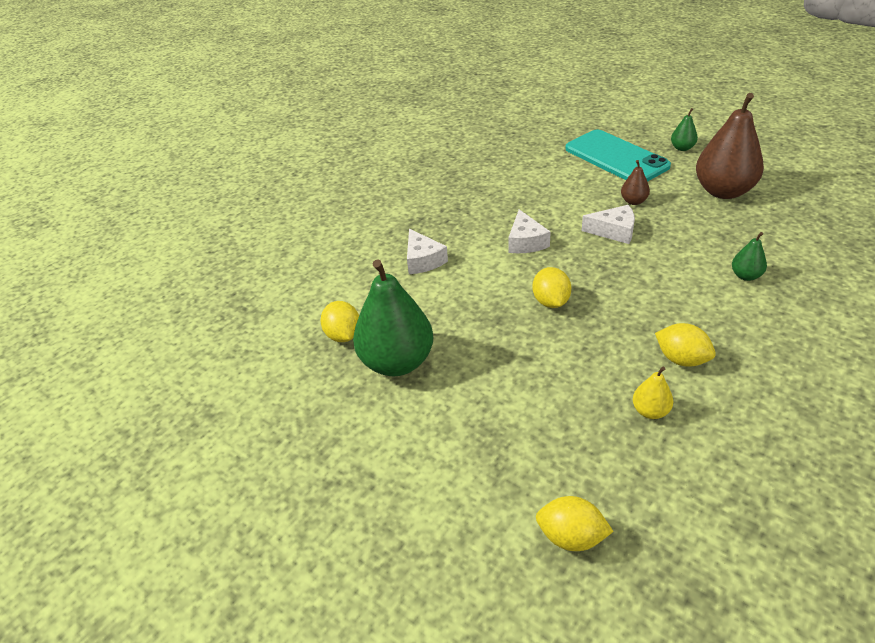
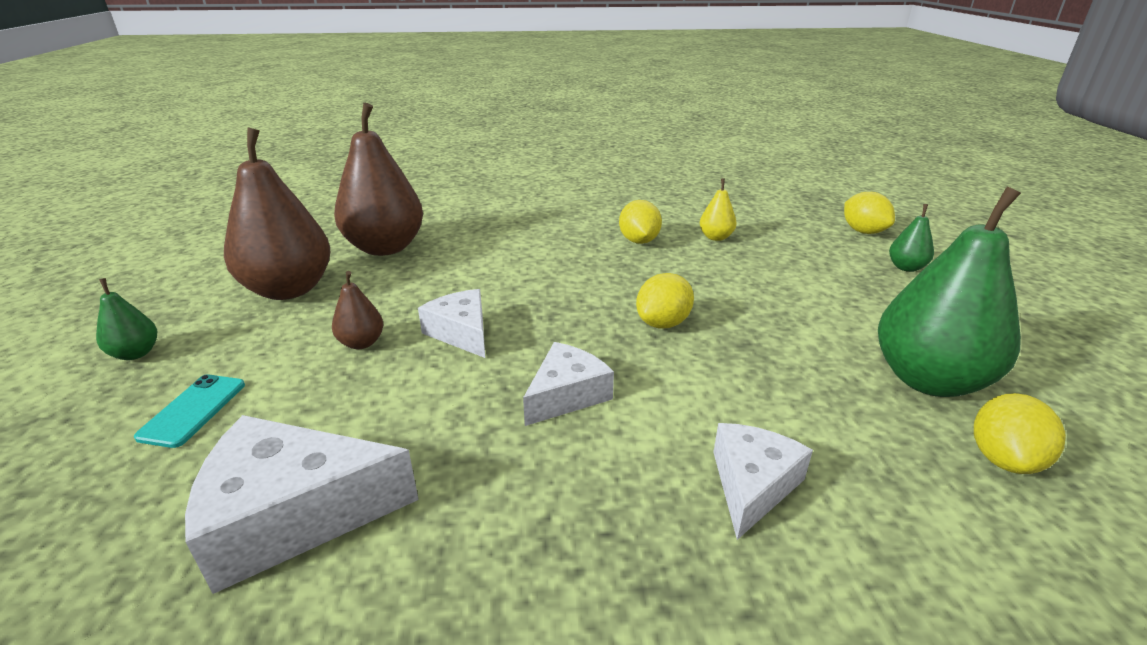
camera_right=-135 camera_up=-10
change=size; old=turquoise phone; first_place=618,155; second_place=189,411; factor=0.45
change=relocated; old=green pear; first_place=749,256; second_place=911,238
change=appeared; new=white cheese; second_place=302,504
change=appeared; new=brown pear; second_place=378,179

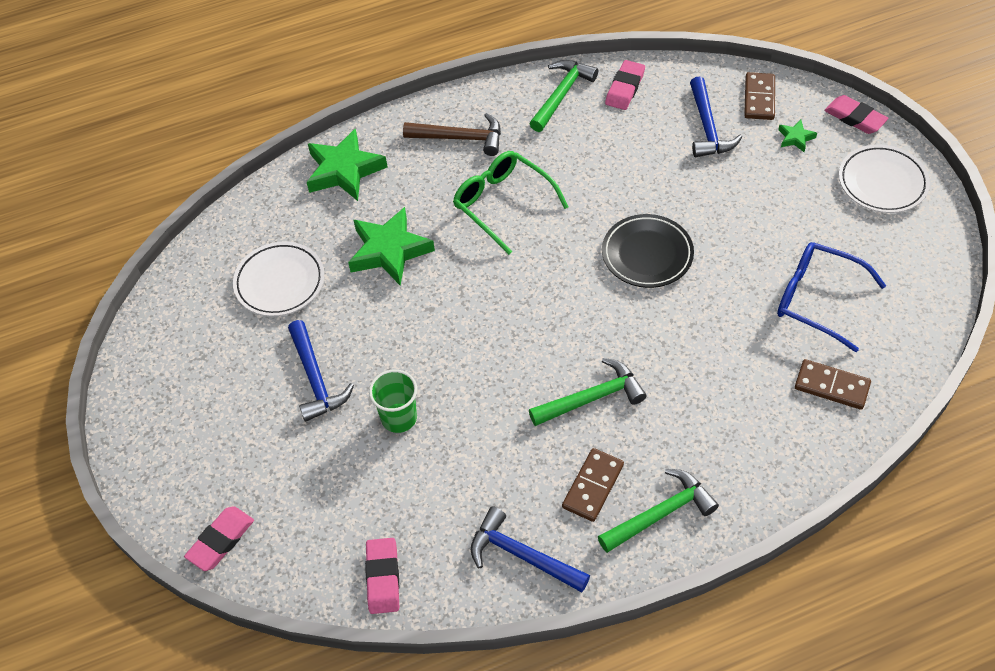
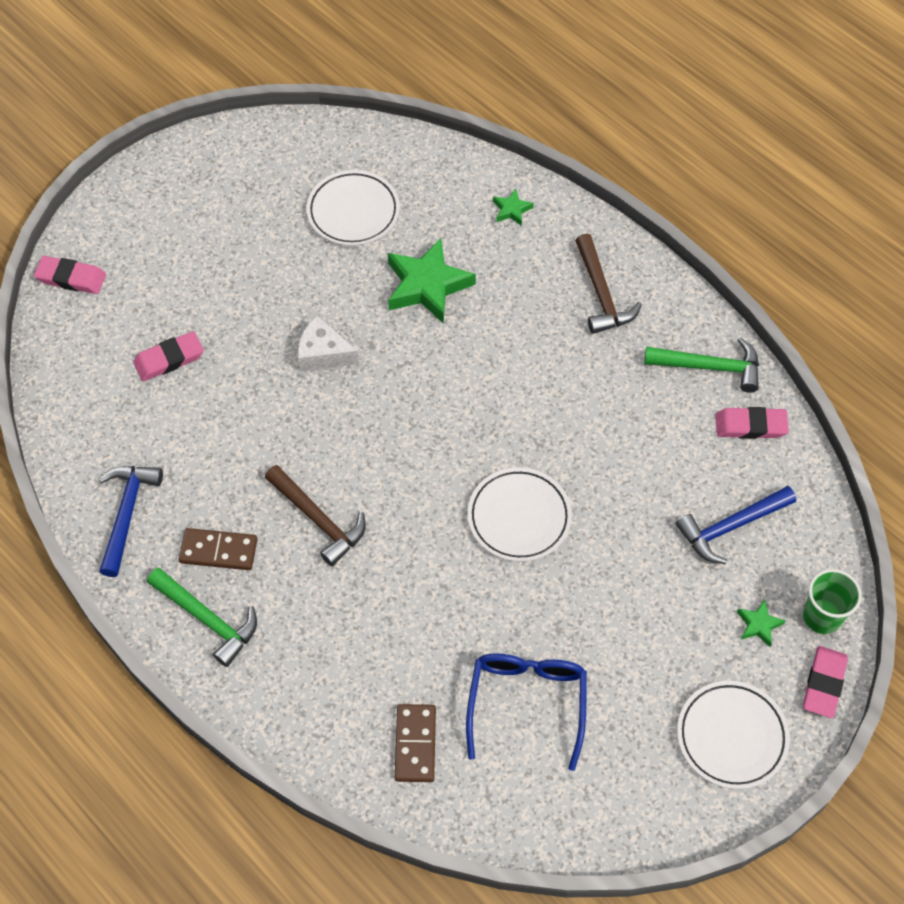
camera_right=65 camera_up=5
change=missing; old=blue hammer; first_place=321,371
change=size; old=green star; first_place=347,164; second_place=513,207; factor=0.46
change=relocated; old=pink eraser; first_place=382,576; second_place=168,356
change=relocated; old=green cup; first_place=393,401; second_place=832,601
change=missing; old=green glasses; first_place=510,203
change=colour; old=green hammer; new=brown hammer; first_place=587,392; second_place=315,515
change=colour; old=black plate; new=white plate; first_place=648,251; second_place=520,514
change=missing; old=brown domino; first_place=759,96
change=appeared; new=white cheese; second_place=328,343

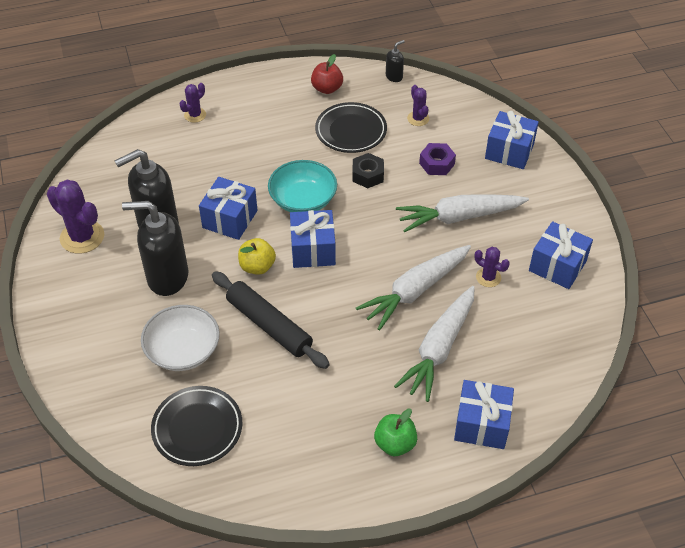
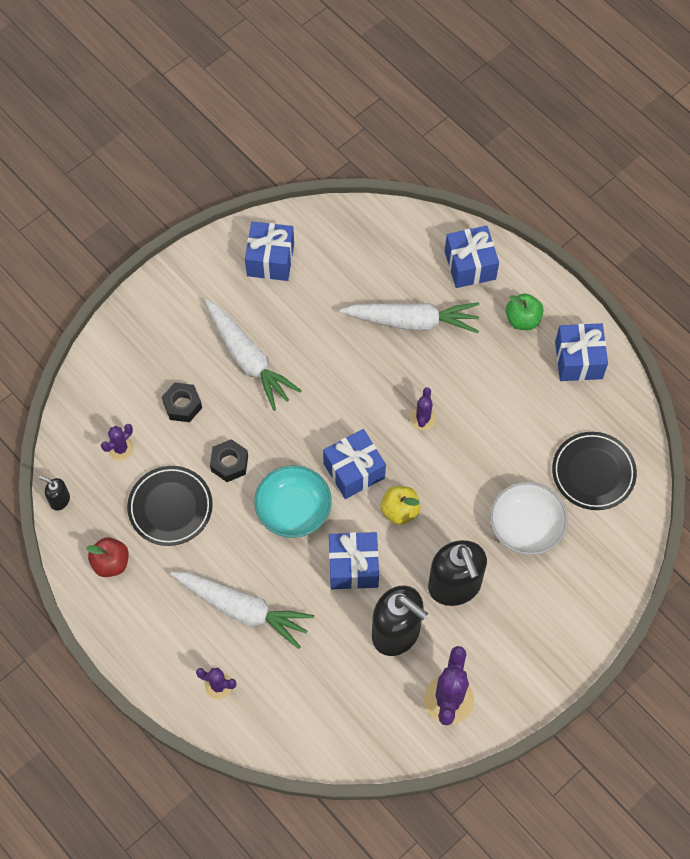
camera_right=-115 camera_up=15
change=missing; old=black rolling pin; first_place=271,320
change=relocated; old=white carrot; first_place=413,287; second_place=242,610
change=colour; old=purple nut; new=black nut; first_place=437,159; second_place=182,402
change=relocated; old=purple cactus; first_place=492,267; second_place=423,408
change=relocated; old=blue gift; first_place=512,140; second_place=581,352

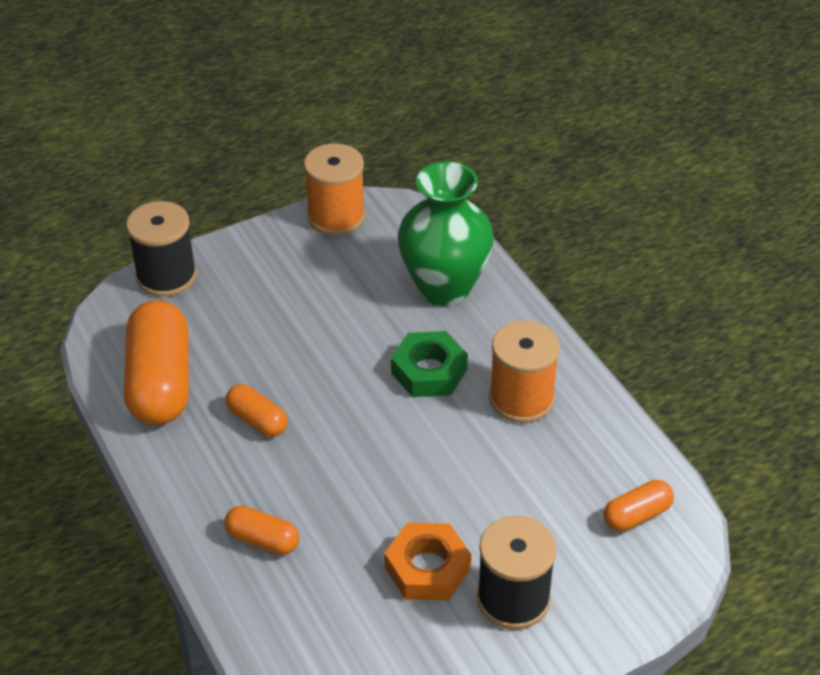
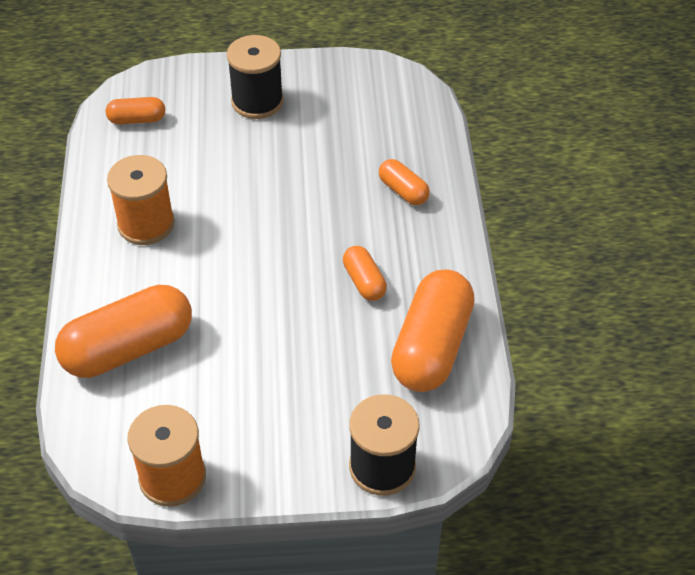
camera_right=-155 camera_up=5
change=missing; old=orange nut; first_place=427,561
change=missing; old=green nut; first_place=429,364
change=exchanged; old=green vase; new=orange capsule; first_place=446,233; second_place=123,331

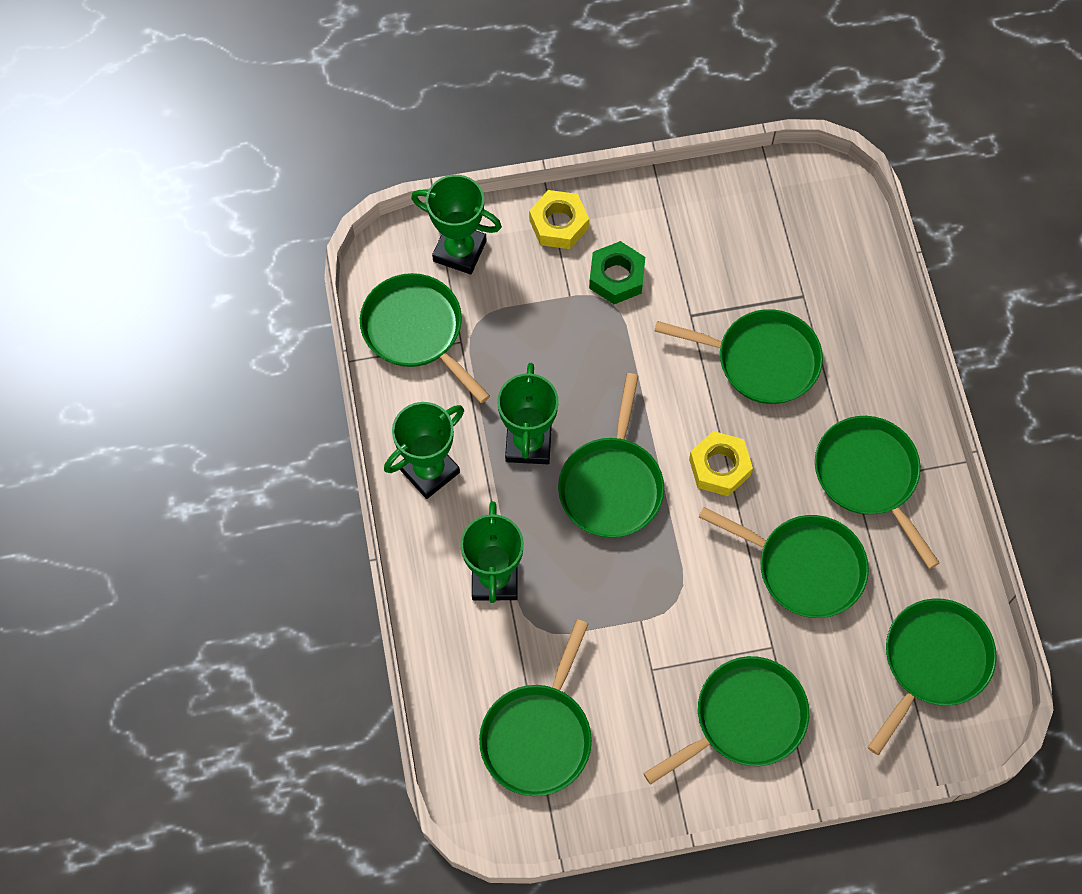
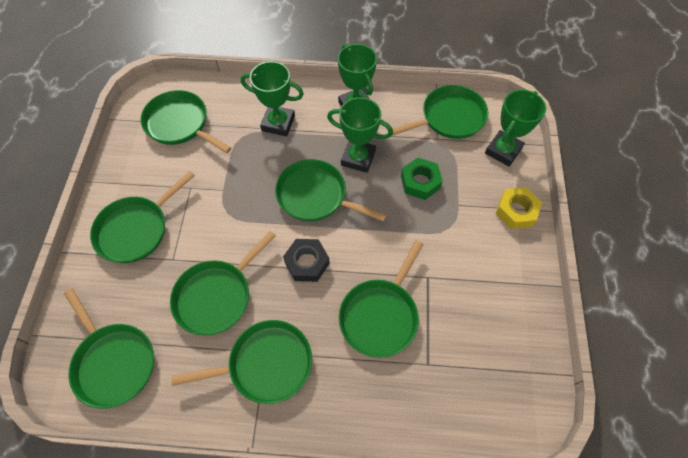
camera_right=105 camera_up=-5
change=relocated; old=green nut; first_place=617,272; second_place=422,179
change=spun; old=green pan; first_place=726,720; second_place=142,217; degrees=60
change=colour; old=yellow nut; new=black nut; first_place=721,463; second_place=306,260

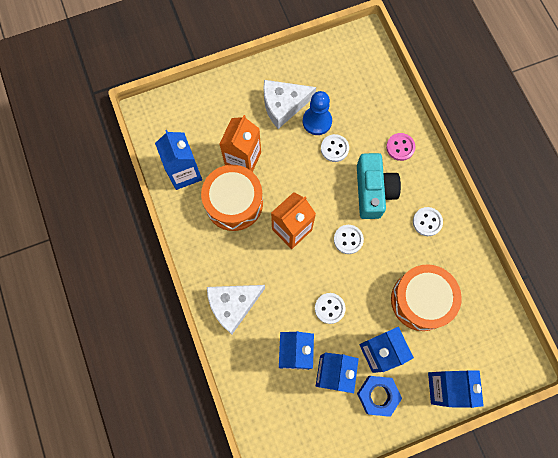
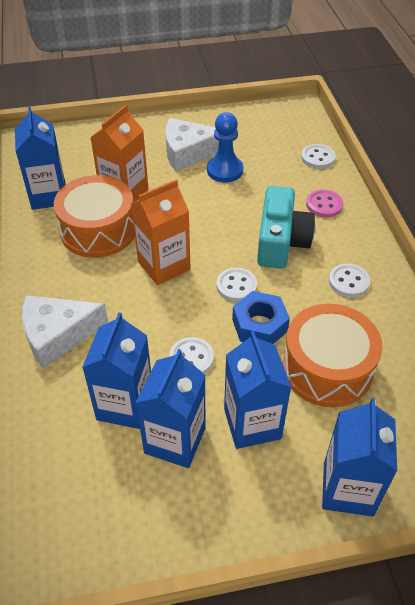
camera_right=10 camera_up=-25
change=relocated; old=white button; first_place=335,148; second_place=318,156
change=relocated; old=blue nut; first_place=379,396; second_place=261,317

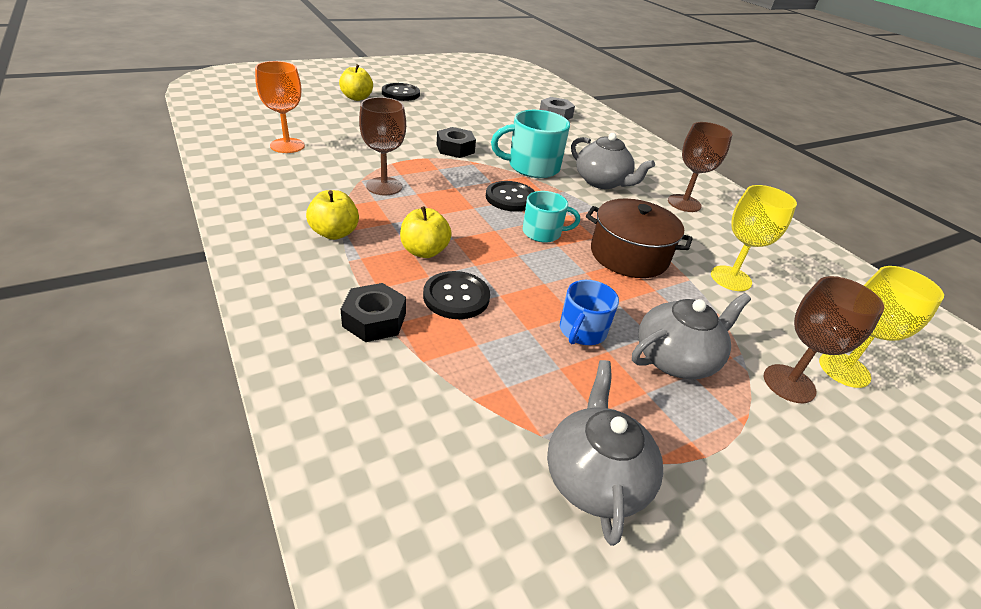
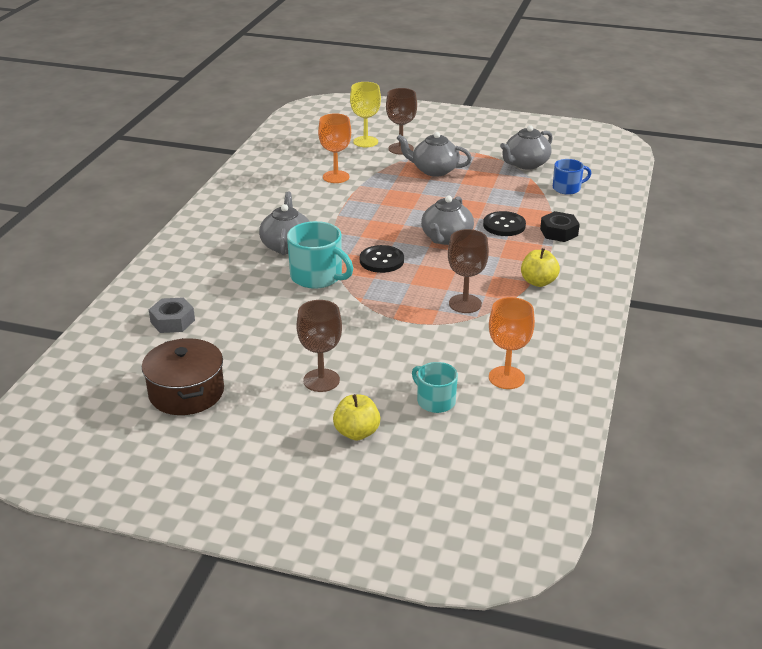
camera_right=-130 camera_up=-5
change=missing; old=black button; first_place=401,92
change=missing; old=yellow apple; first_place=426,232
change=missing; old=black nut; first_place=456,142
change=relocated; old=turquoise mug; first_place=551,217; second_place=435,387
change=relocated; old=blue mug; first_place=589,312; second_place=572,177
change=relocated; old=brown pot; first_place=639,238; second_place=183,376
change=relocated; old=brown goblet; first_place=700,167; second_place=319,346
change=colour; old=yellow goblet; new=orange goblet; first_place=754,238; second_place=334,148
change=appeared; new=grey teapot; second_place=447,220

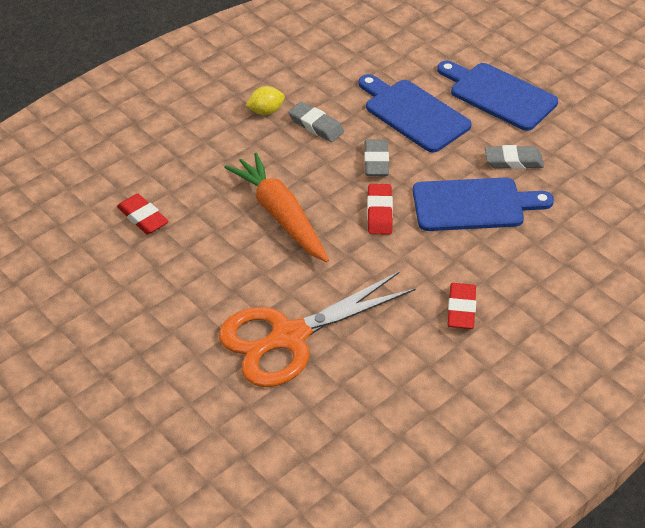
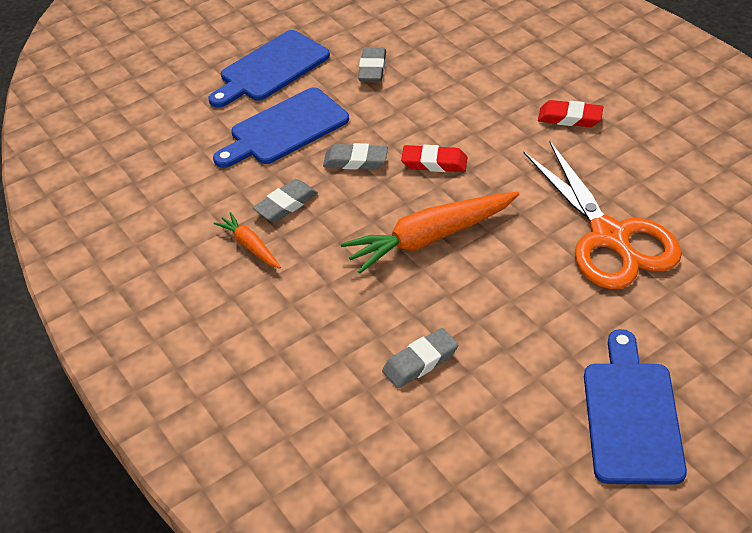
camera_right=-80 camera_up=0
change=colour; old=red eraser; new=grey eraser; first_place=143,214; second_place=420,358
change=exchanged; old=yellow lemon; new=orange carrot; first_place=265,100; second_place=247,240
change=relocated; old=blue cutting board; first_place=483,204; second_place=635,407

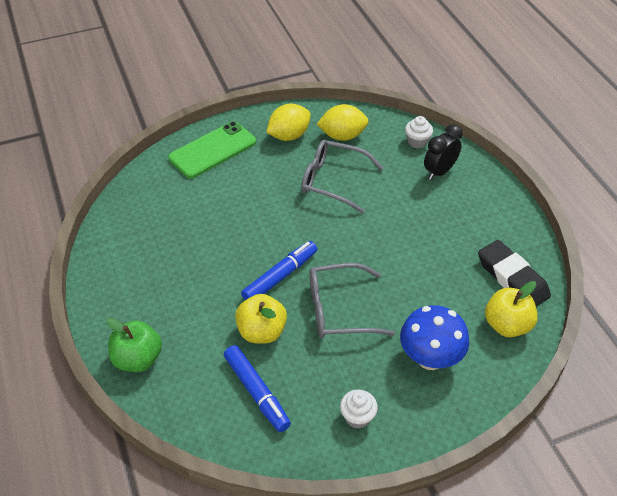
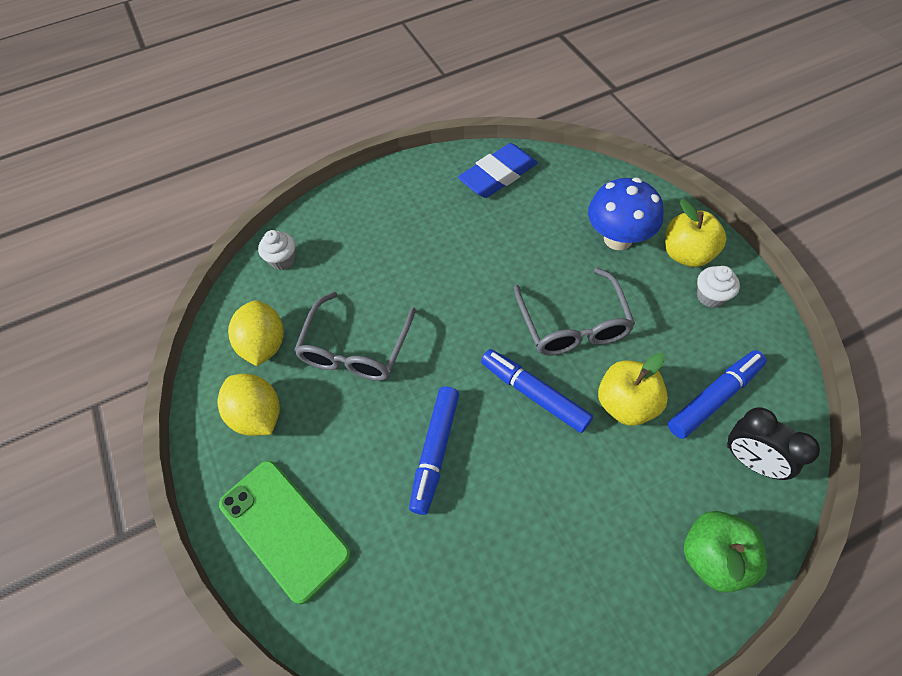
camera_right=-90 camera_up=10
change=relocated; old=black clock; first_place=443,152; second_place=773,443
change=colour; old=black eraser; new=blue eraser; first_place=514,273; second_place=498,170
change=relocated; old=yellow apple; first_place=511,309; second_place=695,233
change=appeared; new=blue marker; second_place=434,450

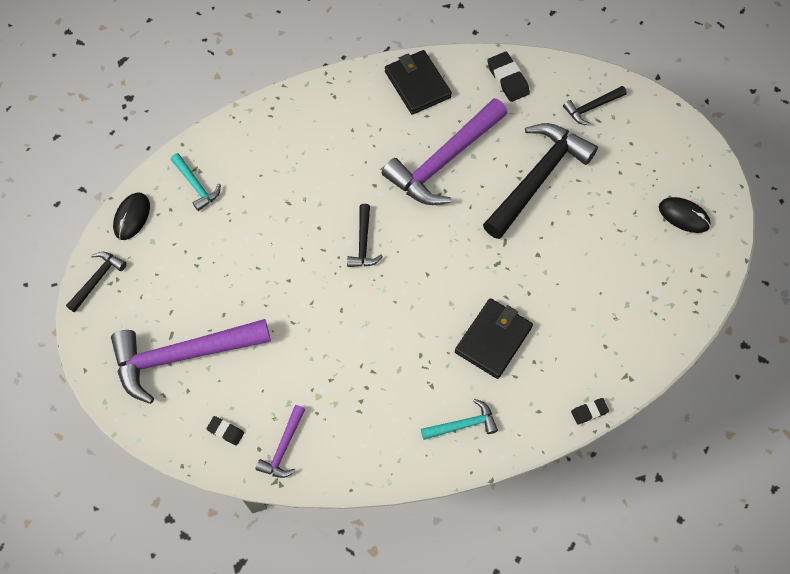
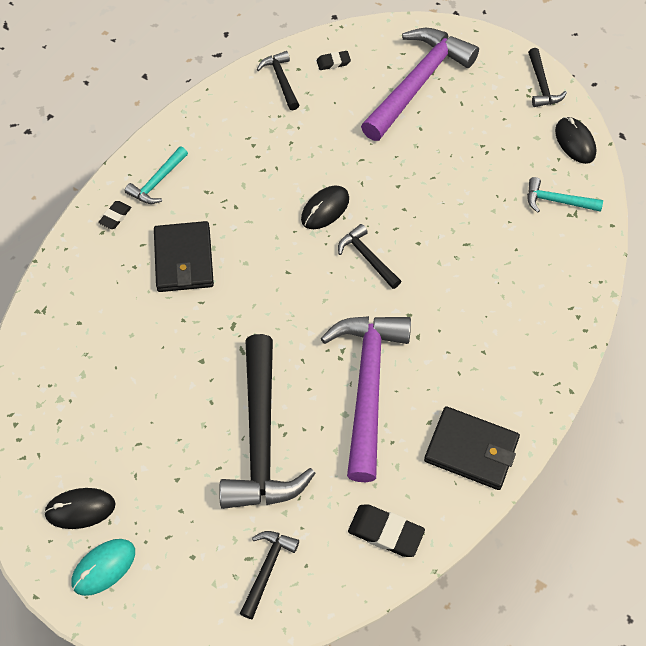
camera_right=140 camera_up=-5
change=colour; old=purple hammer; new=black hammer; first_place=281,441; second_place=278,80
change=relocated; old=black eraser; first_place=590,411; second_place=114,215
change=appeared; new=turquoise mouse; second_place=103,567
change=appeared; new=black mouse; second_place=325,207

